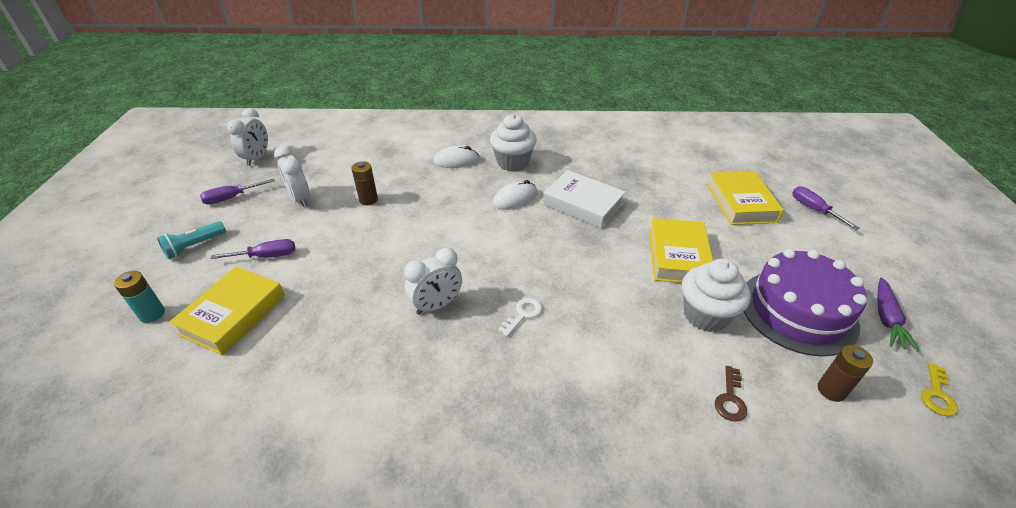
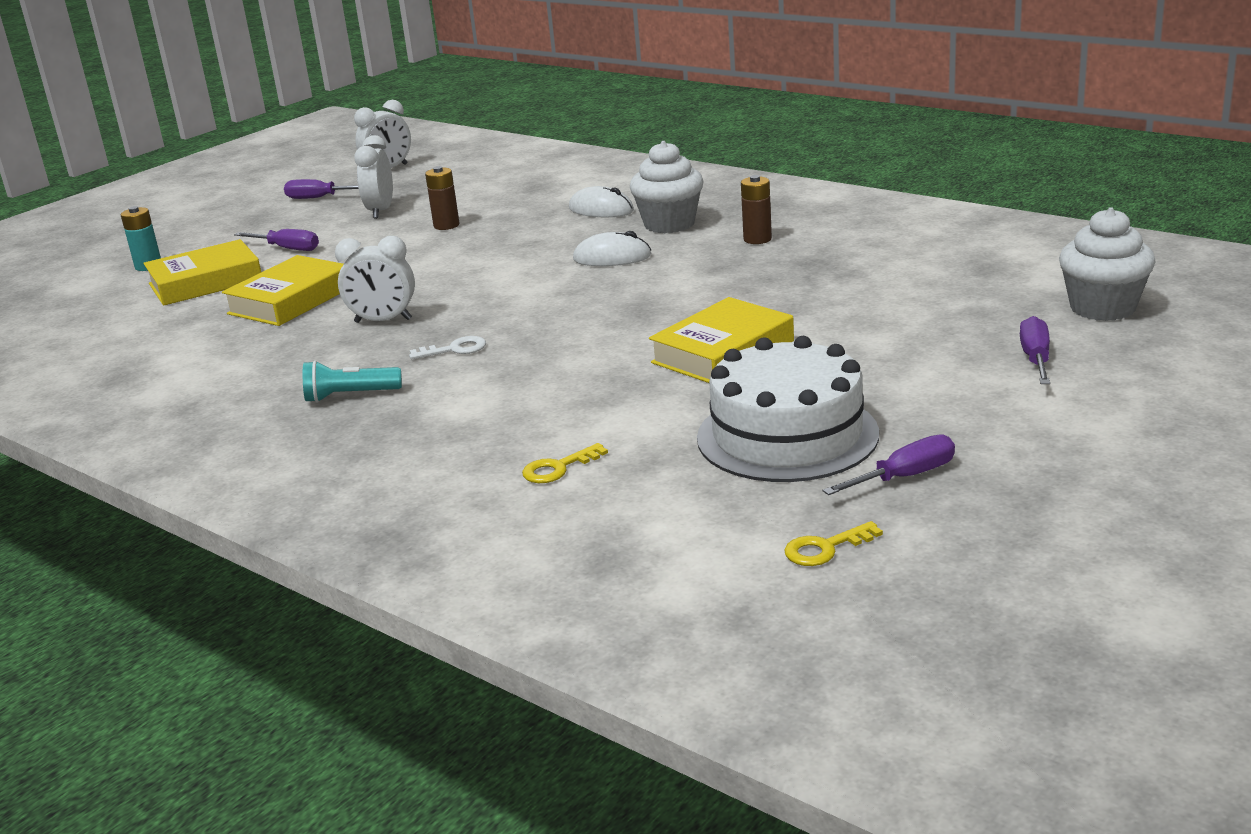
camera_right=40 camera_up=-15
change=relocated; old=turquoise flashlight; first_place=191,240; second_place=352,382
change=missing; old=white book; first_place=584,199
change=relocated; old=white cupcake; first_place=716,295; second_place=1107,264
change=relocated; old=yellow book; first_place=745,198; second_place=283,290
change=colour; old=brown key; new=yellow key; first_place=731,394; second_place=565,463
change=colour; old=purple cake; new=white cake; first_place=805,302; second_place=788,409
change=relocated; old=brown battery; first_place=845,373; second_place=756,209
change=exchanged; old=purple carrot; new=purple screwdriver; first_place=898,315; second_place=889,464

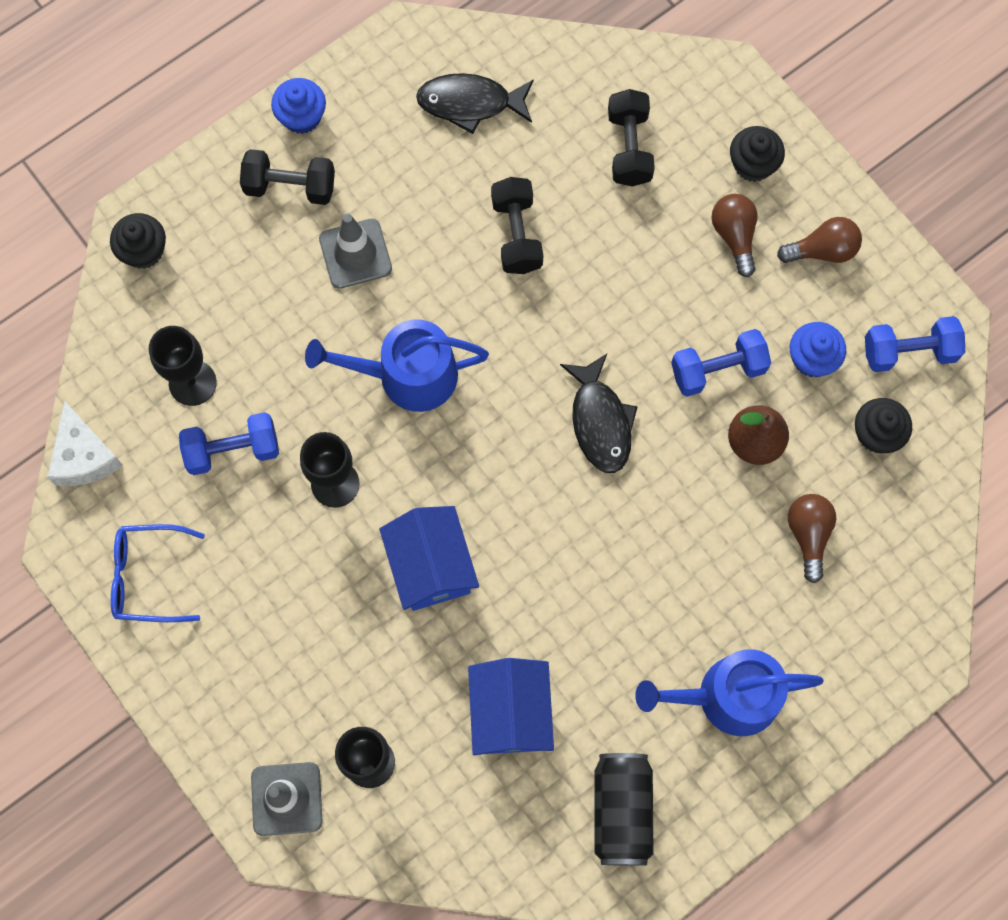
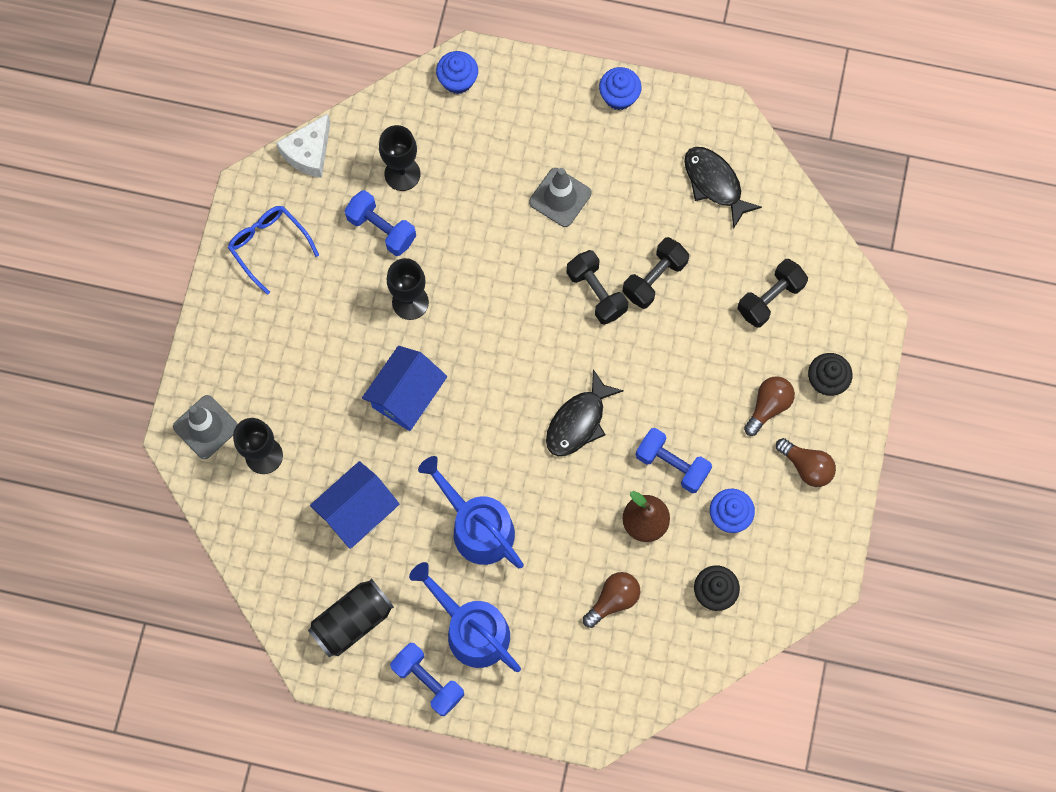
camera_right=50 camera_up=0
change=colour; old=black cupcake; new=blue cupcake; first_place=138,241; second_place=457,72
change=relocated; old=black dumbbell; first_place=287,177; second_place=597,287
change=relocated; old=blue watering can; first_place=397,365; second_place=471,512
change=relocated; old=blue dumbbell; first_place=915,344; second_place=427,679

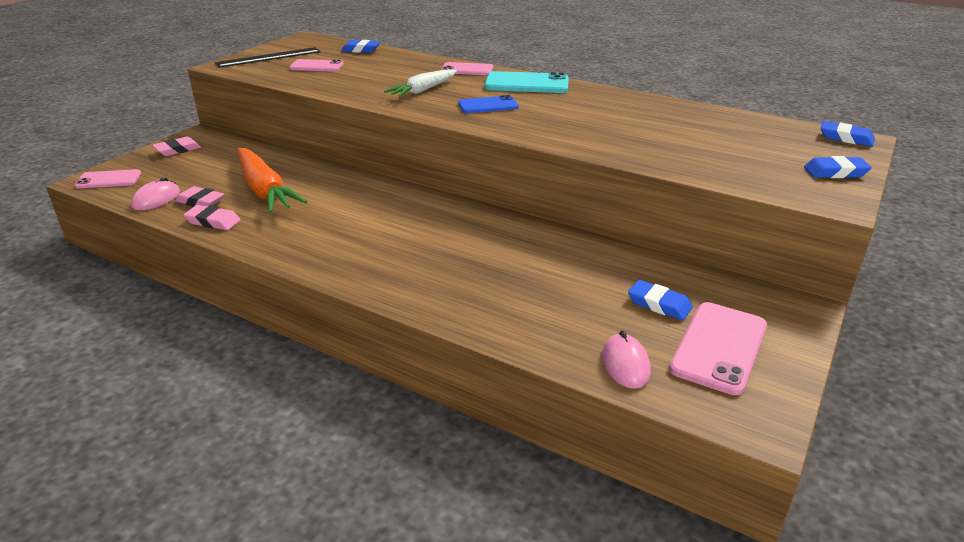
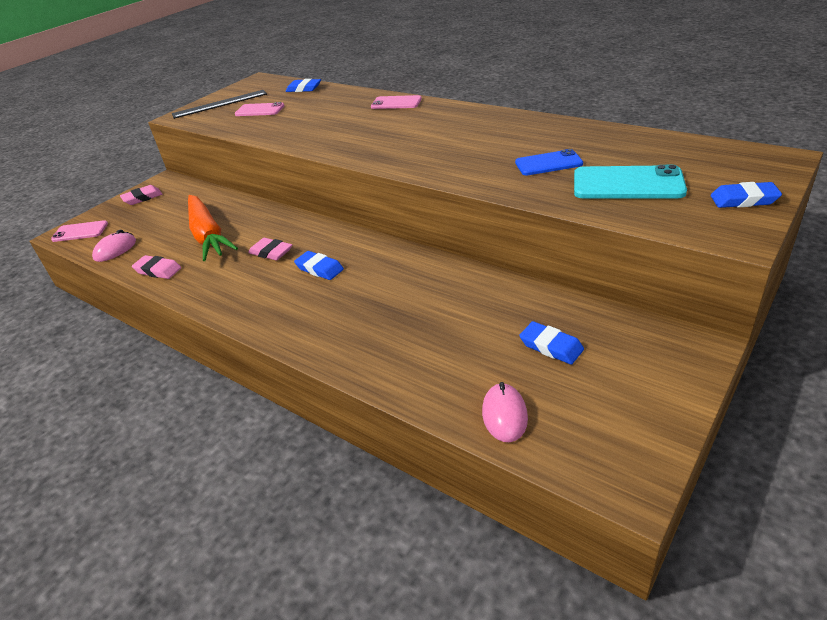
camera_right=10 camera_up=5
change=relocated; old=pink eraser; first_place=199,196; second_place=270,249
change=missing; old=white carrot; first_place=420,83
change=relocated; old=blue phone; first_place=488,104; second_place=549,162
change=relocated; old=turquoise phone; first_place=527,82; second_place=630,182
change=missing; old=pink phone; first_place=718,348
change=relocated; old=blue eraser; first_place=848,134; second_place=319,265

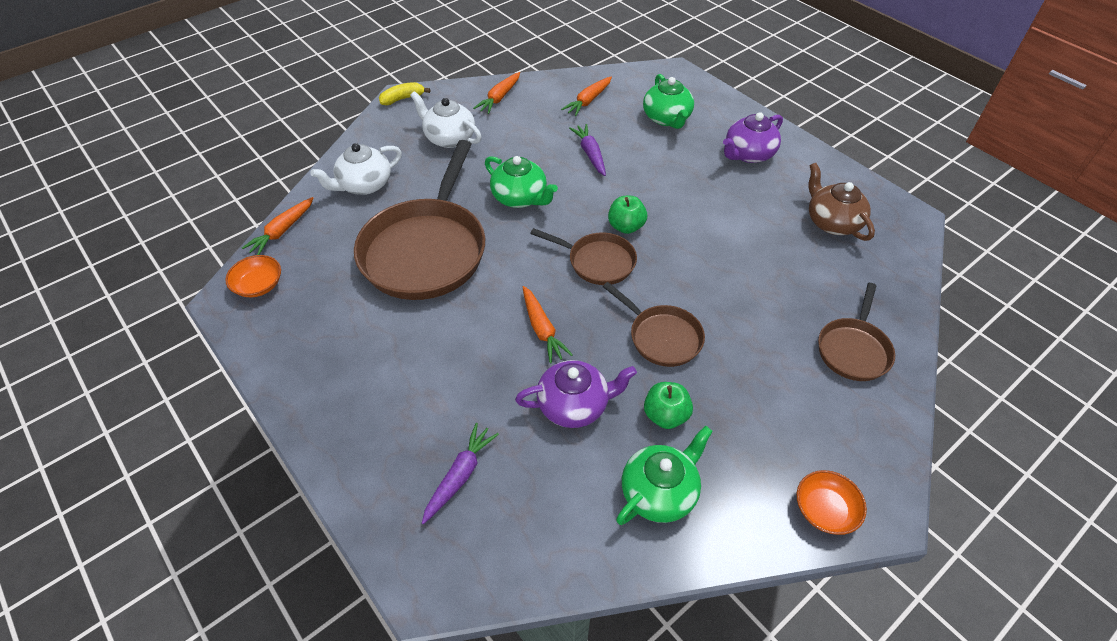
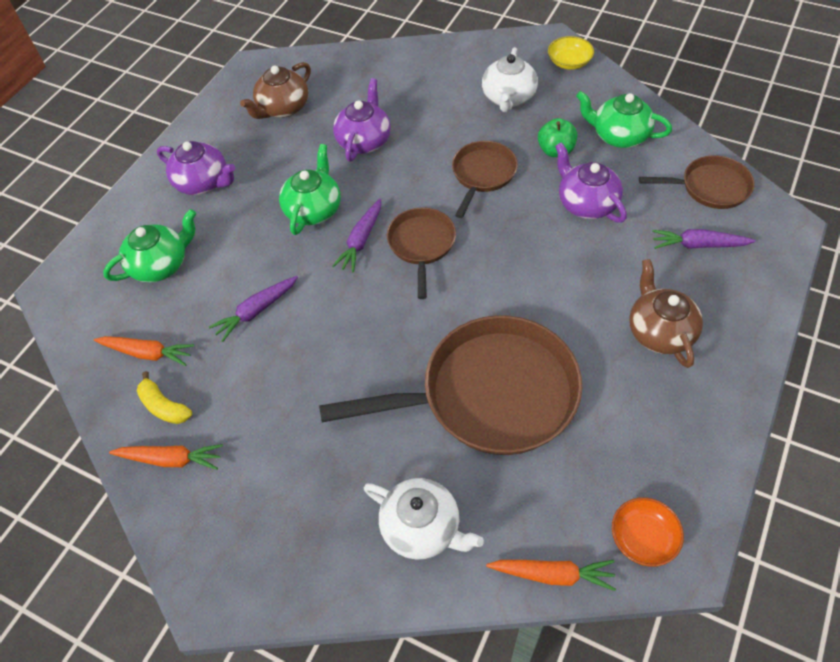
camera_right=-110 camera_up=5
change=relocated; old=yellow banana; first_place=404,93; second_place=164,397
change=relocated; old=white teapot; first_place=446,119; second_place=510,79
change=relocated; old=green teapot; first_place=521,182; second_place=310,189
change=missing; old=orange carrot; first_place=548,325
change=exchanged; old=green apple; new=purple carrot; first_place=627,215; second_place=356,235
change=colour; old=orange bowl; new=yellow bowl; first_place=832,502; second_place=571,53
change=relocated; old=brown pan; first_place=856,332; second_place=696,182
change=appeared; new=purple teapot; second_place=362,119
change=appeared; new=brown teapot; second_place=666,313

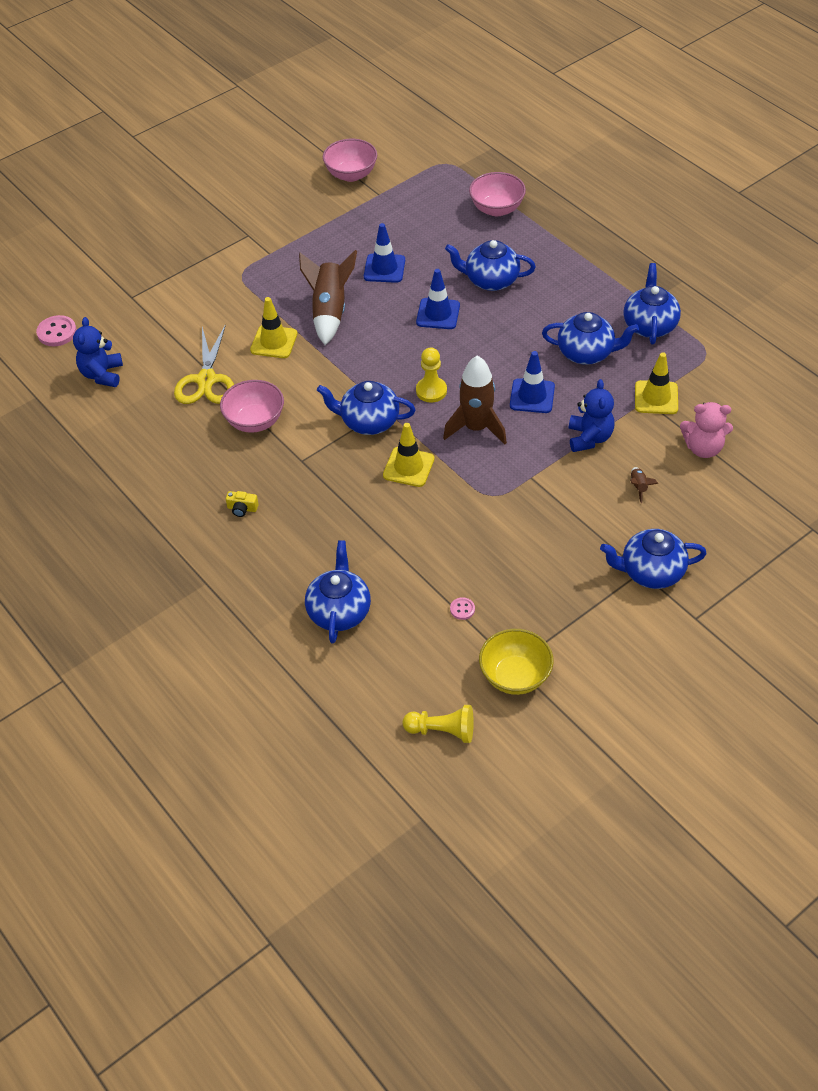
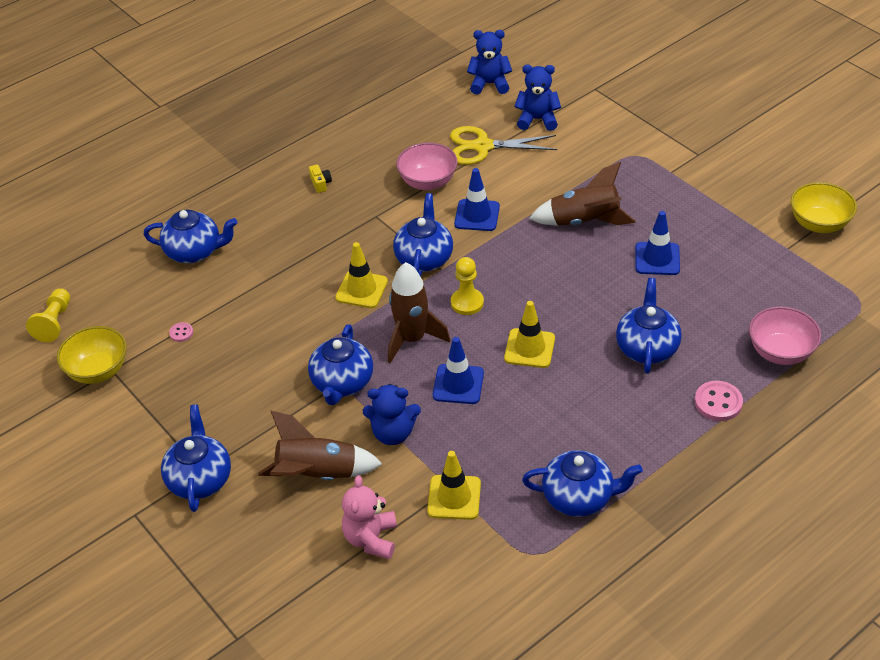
camera_right=90 camera_up=-5
change=relocated; old=pink button; first_place=56,330; second_place=719,401
change=spun; old=yellow camera; first_place=242,504; second_place=320,178; degrees=150
change=relocated; old=yellow traffic cone; first_place=274,327; second_place=529,334
change=colour; old=pink bowl; new=yellow bowl; first_place=350,160; second_place=824,207
change=relocated; old=blue traffic cone; first_place=438,299; second_place=477,199
change=relocated; old=blue teapot; first_place=590,338; second_place=340,364
change=size; old=brown rocket; first_place=644,485; second_place=320,445; factor=2.41
change=appeared; new=blue teddy bear; second_place=537,98

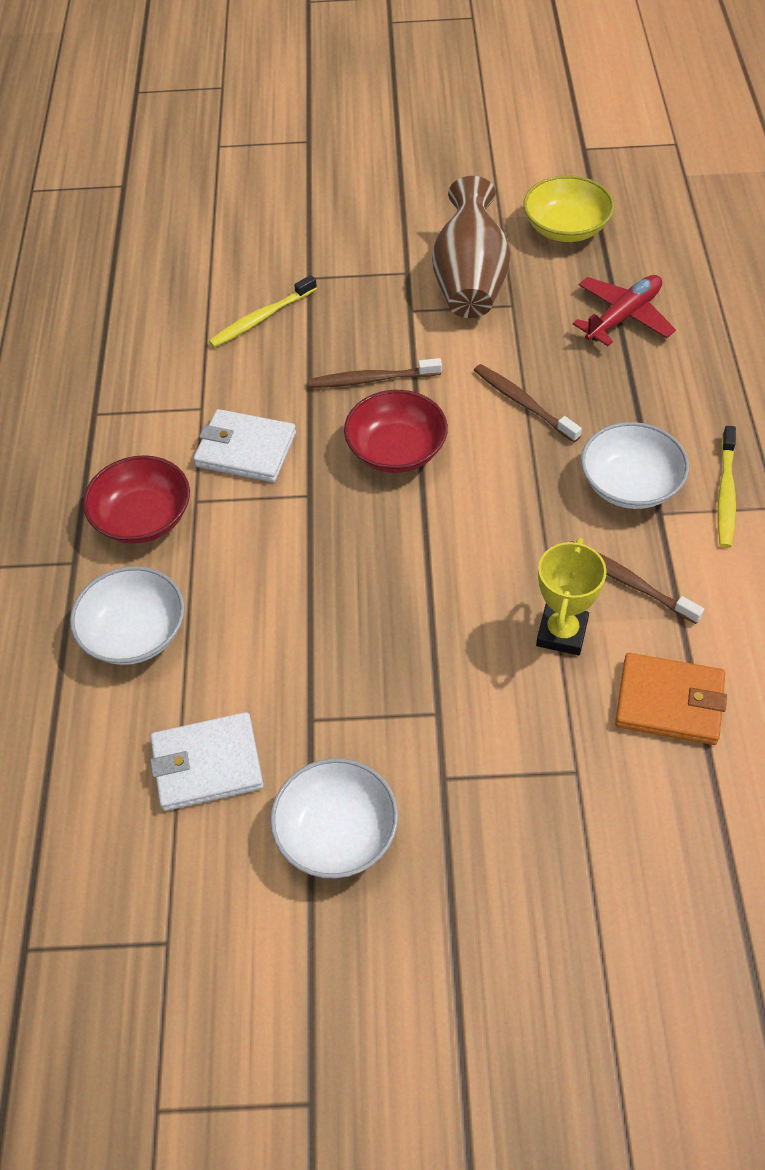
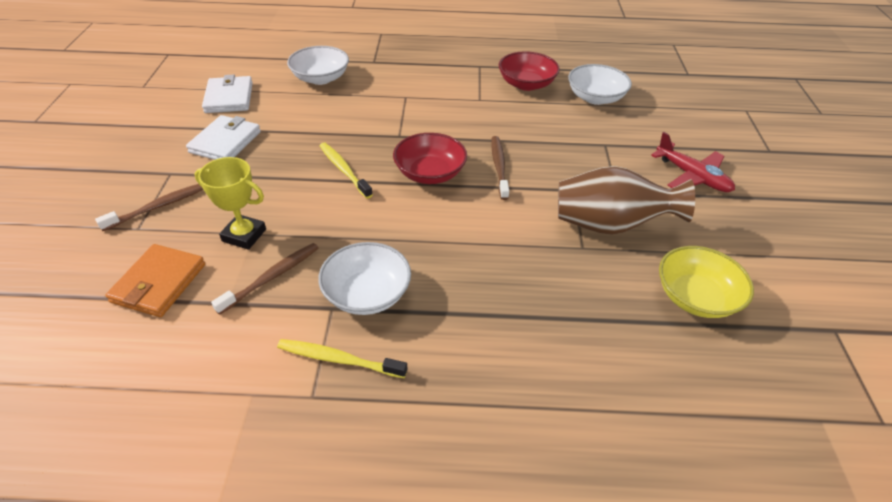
camera_right=90 camera_up=-10
change=relocated; old=red bowl; first_place=136,499; second_place=529,71
change=relocated; old=white wallet; first_place=244,445; second_place=223,137
change=relocated; old=yellow toothbrush; first_place=263,311; second_place=346,171
change=relocated; old=white bowl; first_place=334,818; second_place=600,84
change=relocated; old=brown toothbrush; first_place=528,403; second_place=149,207
change=relocated; old=red plane; first_place=624,310; second_place=693,162

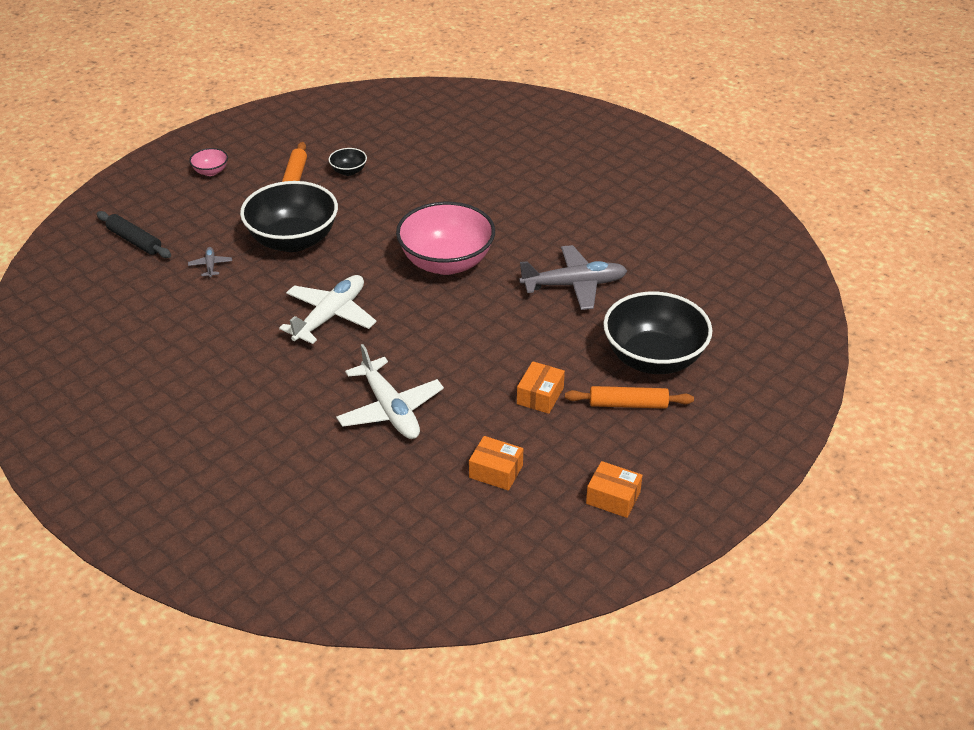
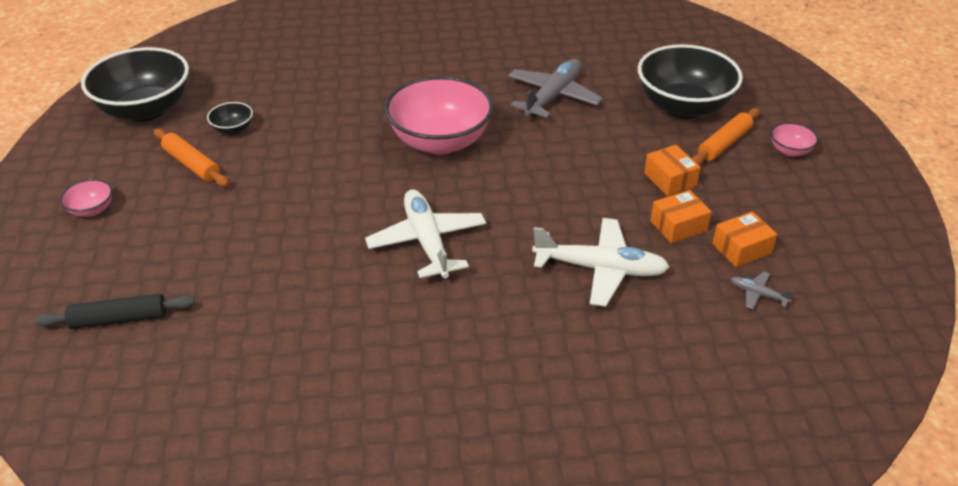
camera_right=-50 camera_up=0
change=relocated; old=grey plane; first_place=210,262; second_place=762,290
change=relocated; old=black bowl; first_place=289,216; second_place=135,84
change=relocated; old=orange box; first_place=614,489; second_place=681,216
change=appeared; new=pink bowl; second_place=794,139

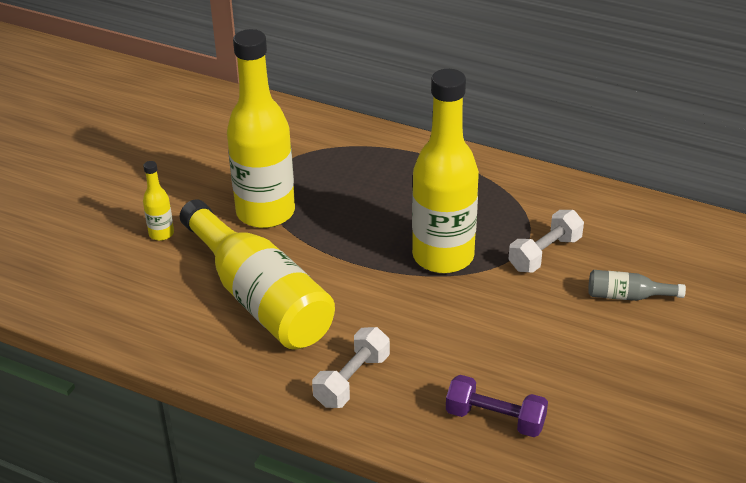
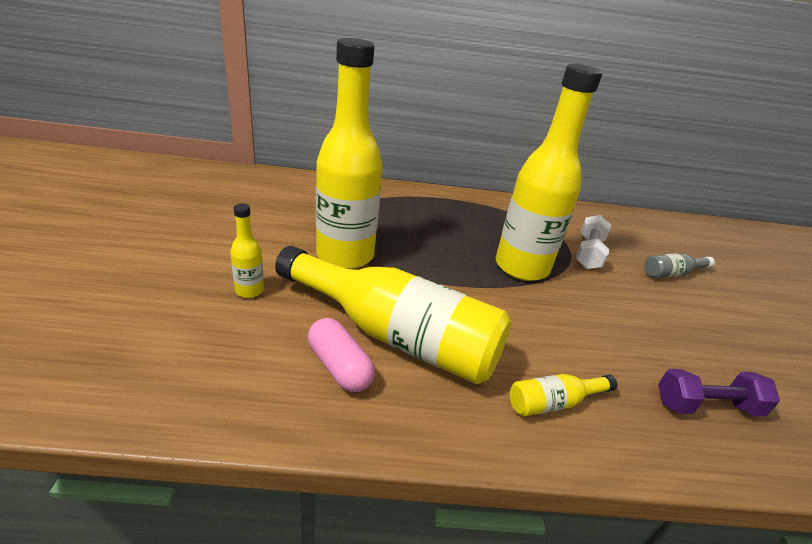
camera_right=-30 camera_up=-5
change=exchanged; old=white dumbbell; new=yellow bottle; first_place=351,367; second_place=563,395
change=appeared; new=pink capsule; second_place=341,355

